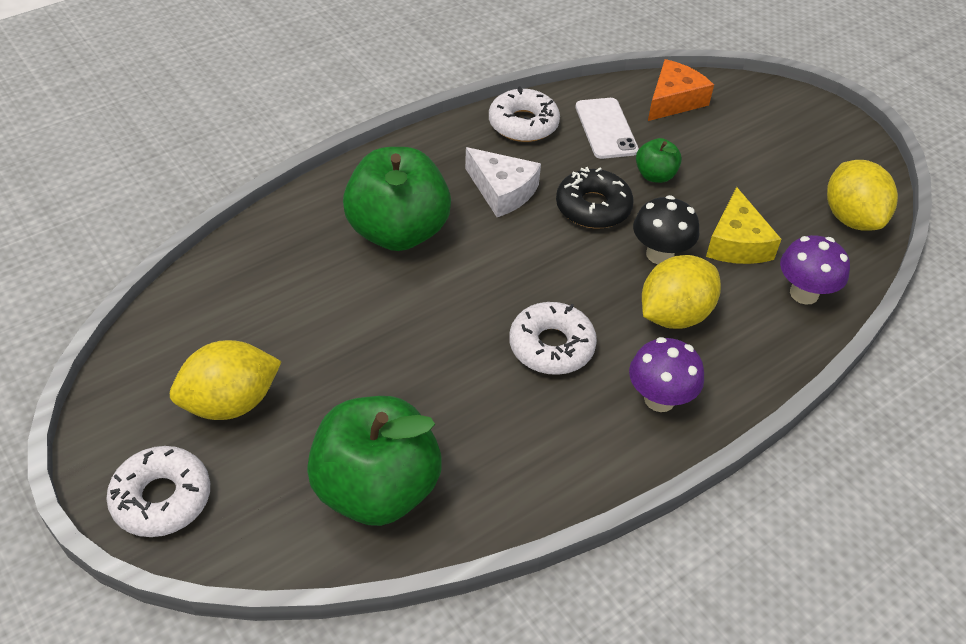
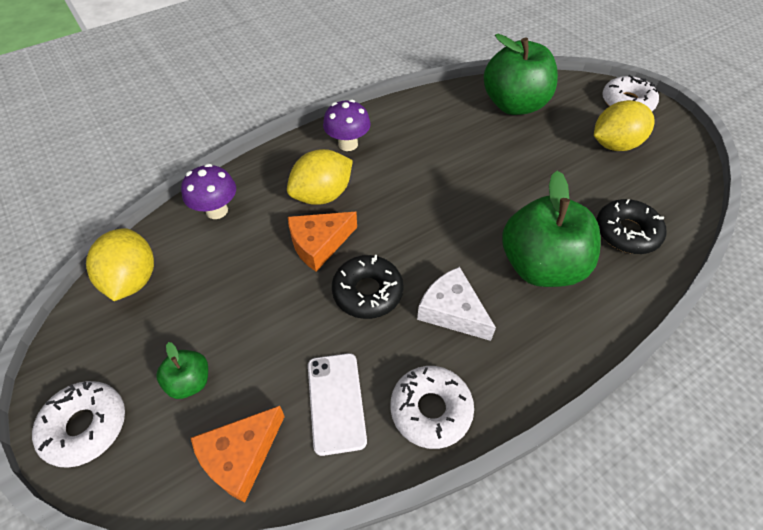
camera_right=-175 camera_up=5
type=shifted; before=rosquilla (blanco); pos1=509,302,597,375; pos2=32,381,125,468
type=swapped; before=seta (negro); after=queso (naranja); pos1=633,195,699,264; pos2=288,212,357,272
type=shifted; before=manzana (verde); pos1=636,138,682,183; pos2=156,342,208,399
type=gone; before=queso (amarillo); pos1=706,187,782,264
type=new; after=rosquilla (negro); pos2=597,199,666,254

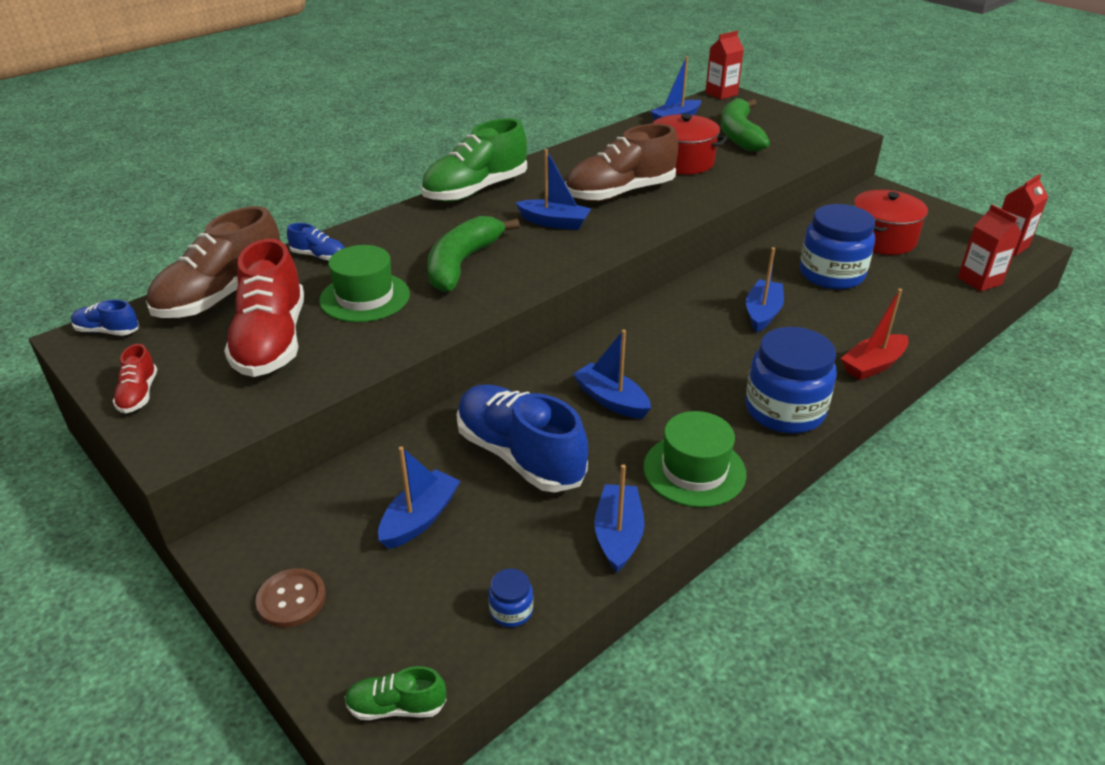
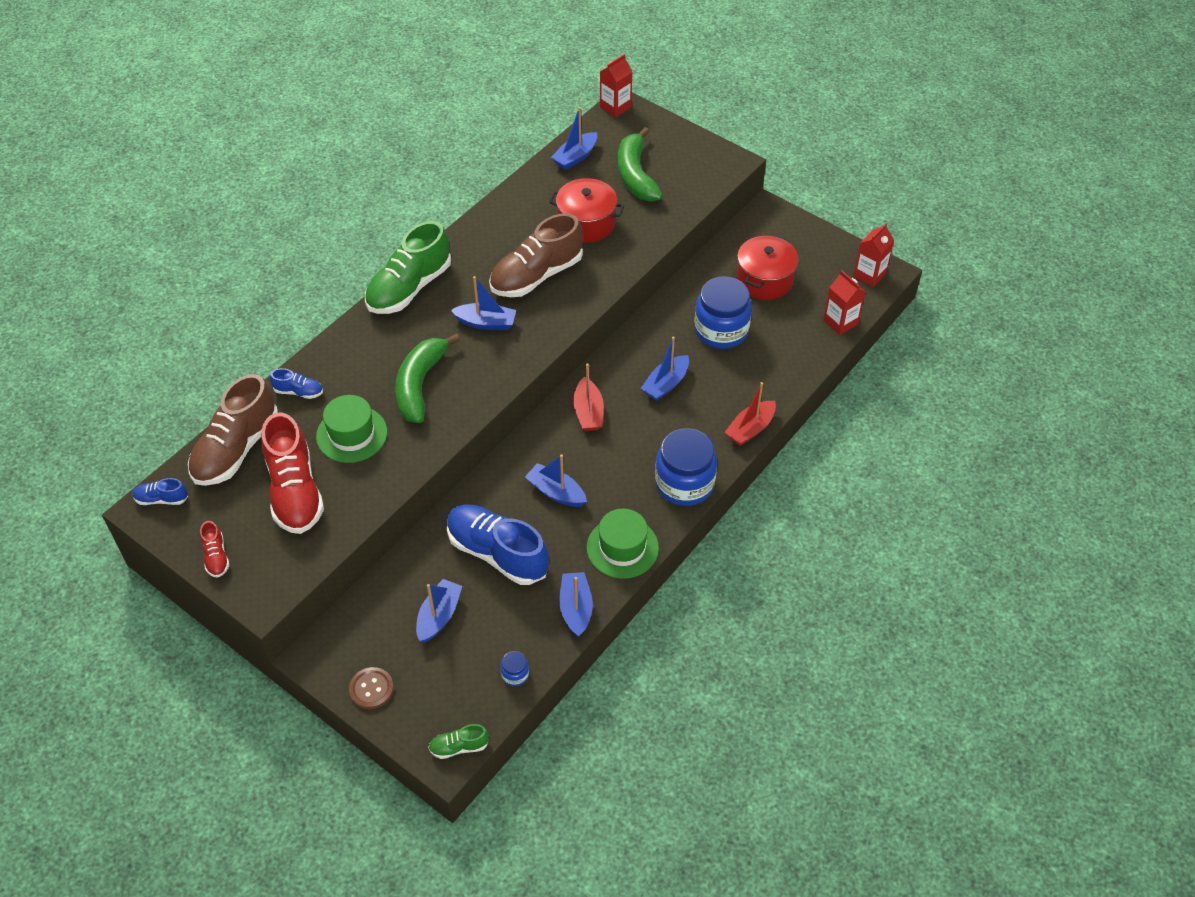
camera_right=-10 camera_up=15
type=rotated; before=barco (azul); pos1=746,247,784,332; pos2=641,337,689,401; turn=-150
type=new; after=barco (rojo); pos2=573,363,604,431

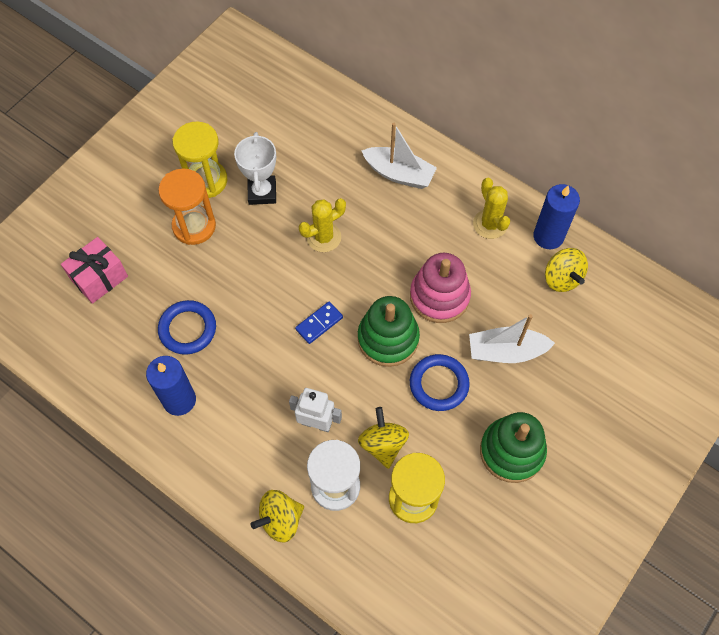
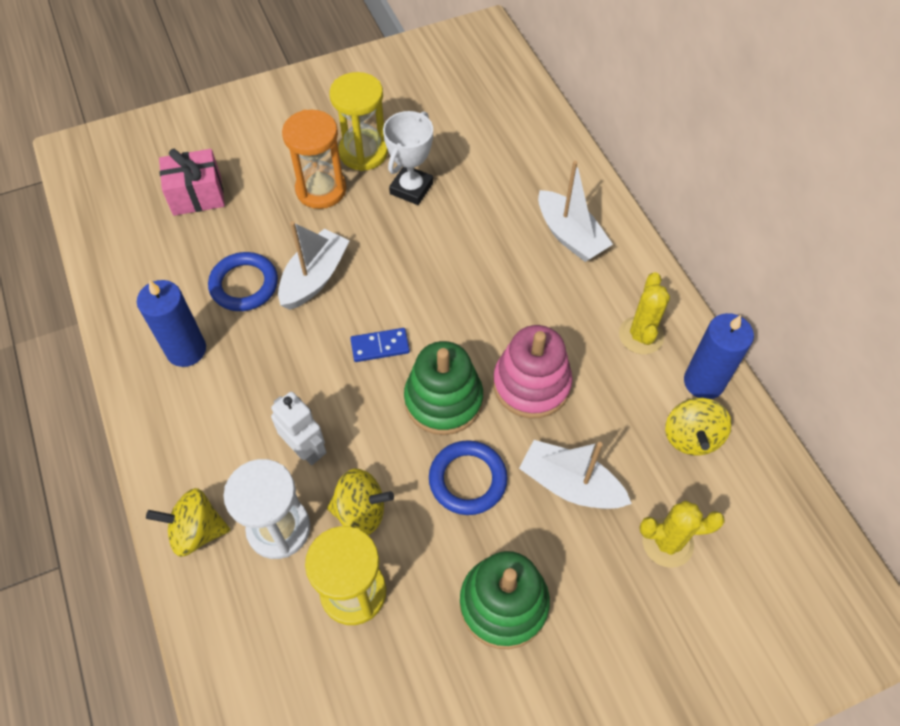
camera_right=30 camera_up=-5
type=shifted; before=cactus (amarillo); pos1=299,198,346,252; pos2=639,500,725,568
type=rotated; before=peonza (amarillo); pos1=358,407,409,469; pos2=327,469,394,535; turn=75
type=new; after=barco (blanco); pos2=278,221,350,310

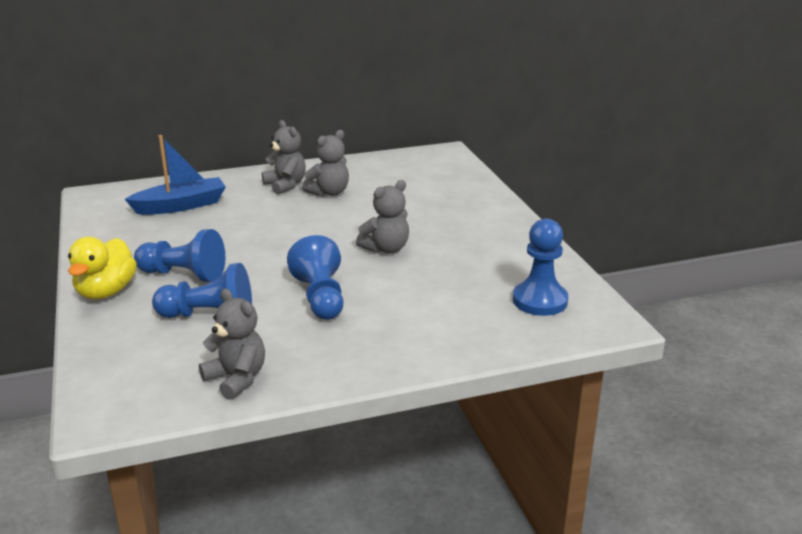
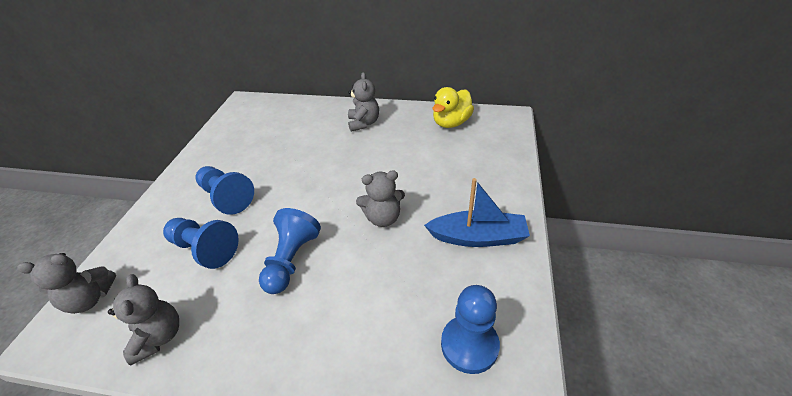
camera_right=30 camera_up=15
type=shifted; before=pato (amarillo); pos1=68,237,137,299; pos2=432,87,474,128
type=shifted; before=barco (azul); pos1=125,135,226,215; pos2=424,178,530,247
type=shifted; before=osito (gris); pos1=302,130,349,196; pos2=17,253,116,314

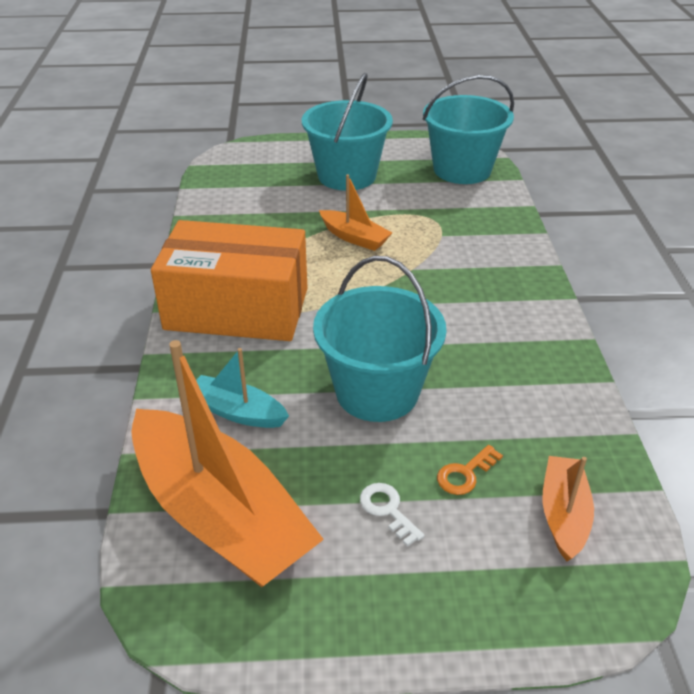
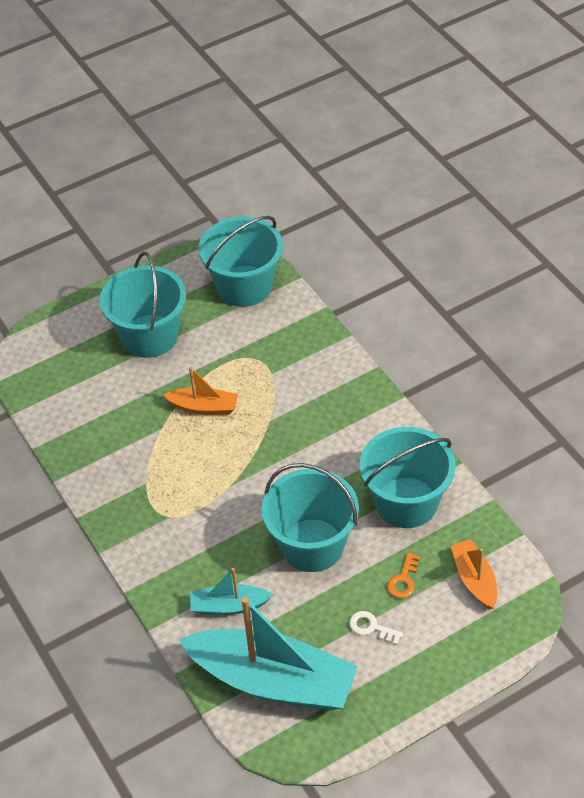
camera_right=-25 camera_up=10
type=repainted; before=barco (naranja); after=barco (turquesa); pos1=131,340,324,587; pos2=179,597,358,711
type=gone; before=caja (naranja); pos1=151,220,307,341
type=new; after=balde (turquesa); pos2=360,427,455,528

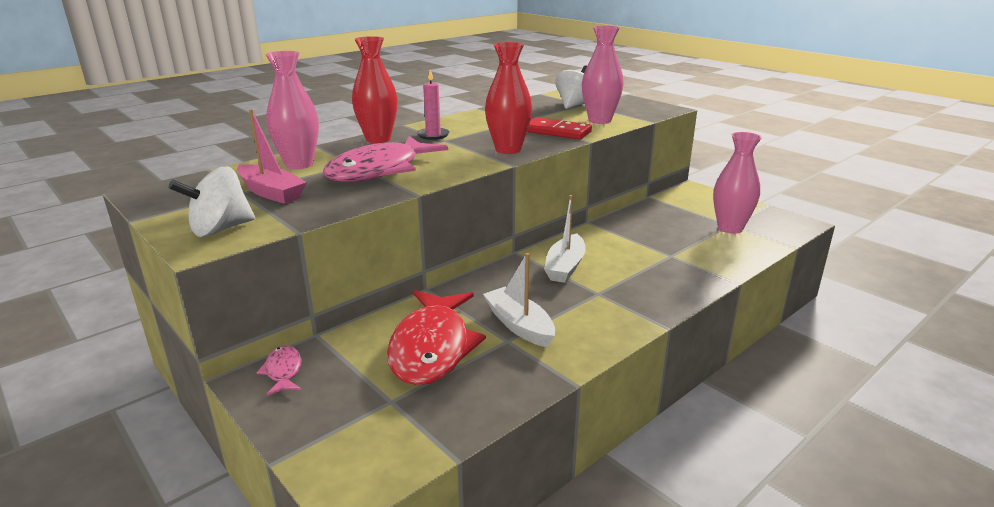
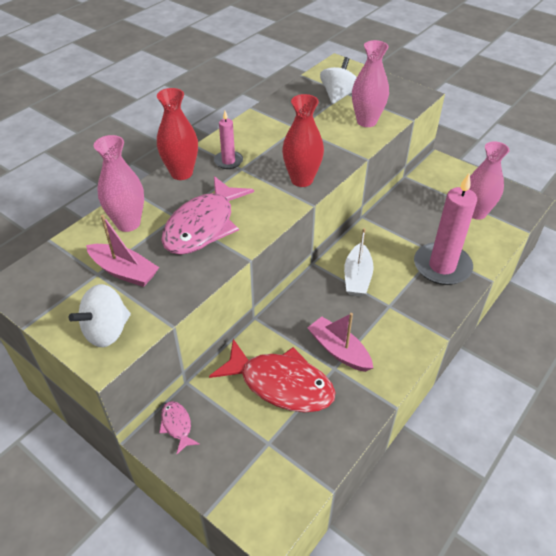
camera_right=-10 camera_up=20
type=rotated; before=pez (rojo); pos1=387,290,486,385; pos2=209,339,336,412; turn=-60
type=repainted; before=barco (blanco); after=barco (rosa); pos1=483,253,555,347; pos2=307,313,373,372
type=gone; before=ficha de dominó (rojo); pos1=527,117,592,140
type=new; after=vela (rosa); pos2=414,173,477,285

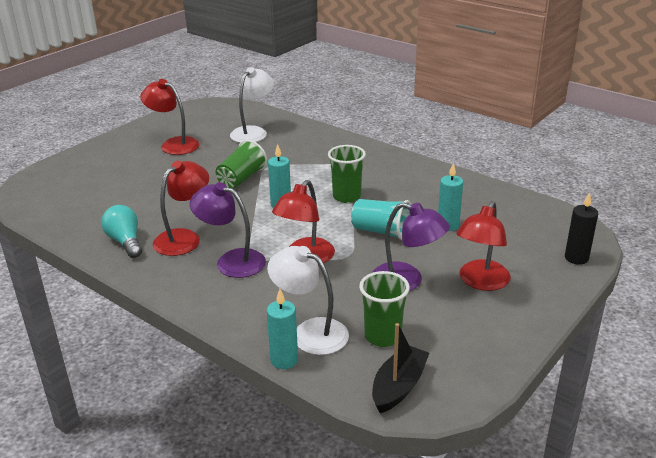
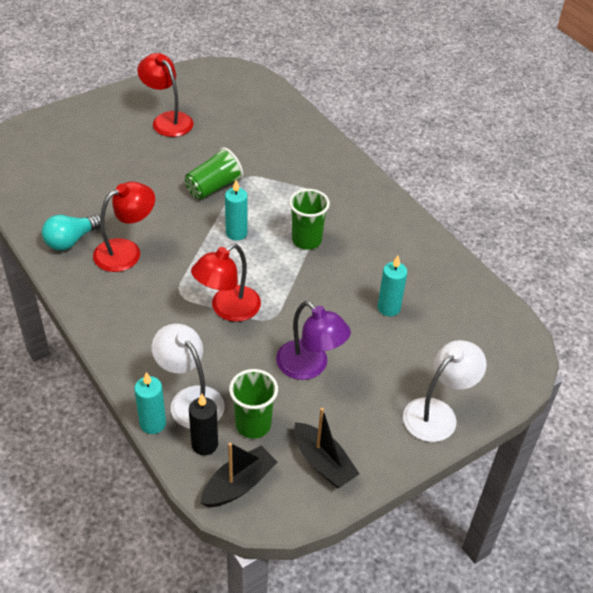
camera_right=15 camera_up=15
type=rotated; before=bombilla (turquesa); pos1=101,205,142,258; pos2=42,214,100,251; turn=-120
type=gone; before=lámpara (morado); pos1=190,182,266,278
type=shifted; before=lámpara (blanco); pos1=230,67,274,143; pos2=403,340,487,442
type=gone; before=vaso (turquesa); pos1=351,199,411,240
type=gone; before=lámpara (rojo); pos1=456,201,511,291
type=shifted; before=vela (negro); pos1=565,192,598,265; pos2=189,394,218,455
type=new; after=barco (negro); pos2=294,408,359,488

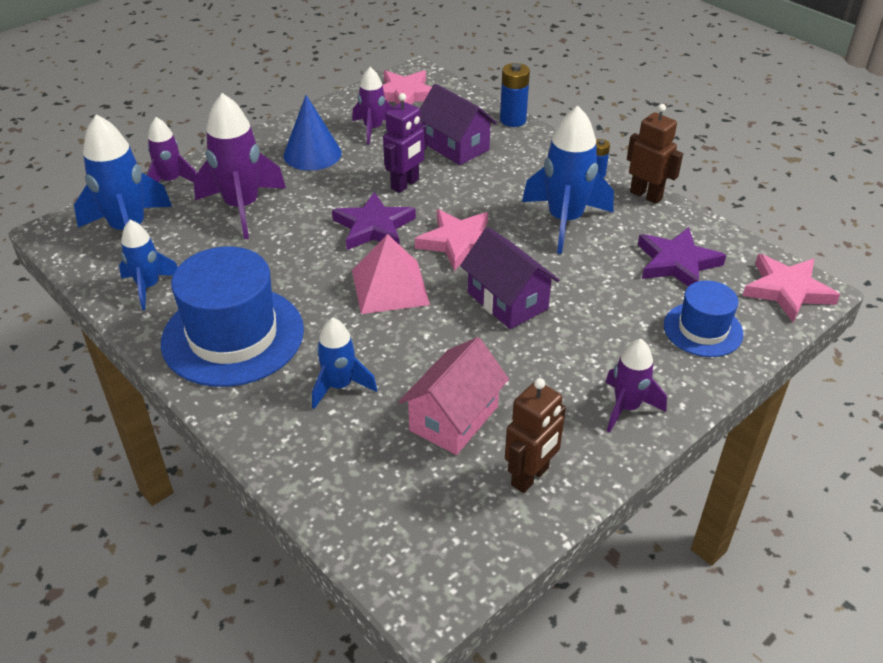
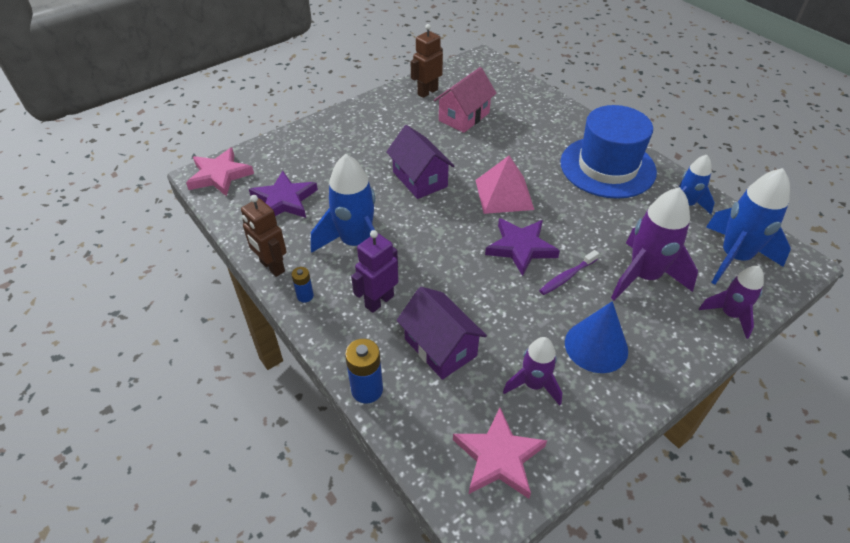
camera_right=-175 camera_up=5
type=gone; before=cohete (azul); pos1=312,317,377,409
type=shifted; before=robot (morado); pos1=383,93,427,193; pos2=351,230,398,313
type=gone; before=estrella (rosa); pos1=415,209,488,271
type=gone; before=cohete (morado); pos1=605,339,667,433
type=gone; before=sombrero (azul); pos1=664,281,744,357
type=new; after=cepillo de dientes (morado); pos2=539,250,599,295

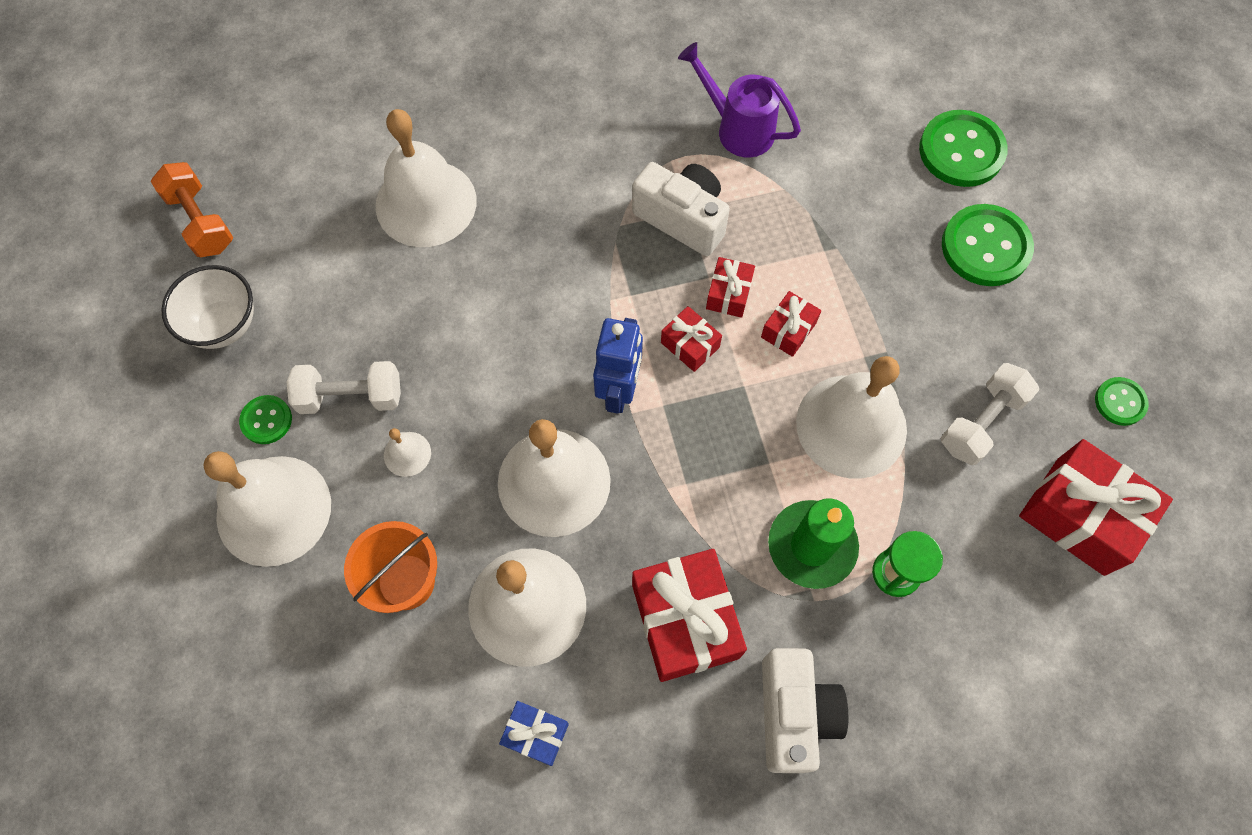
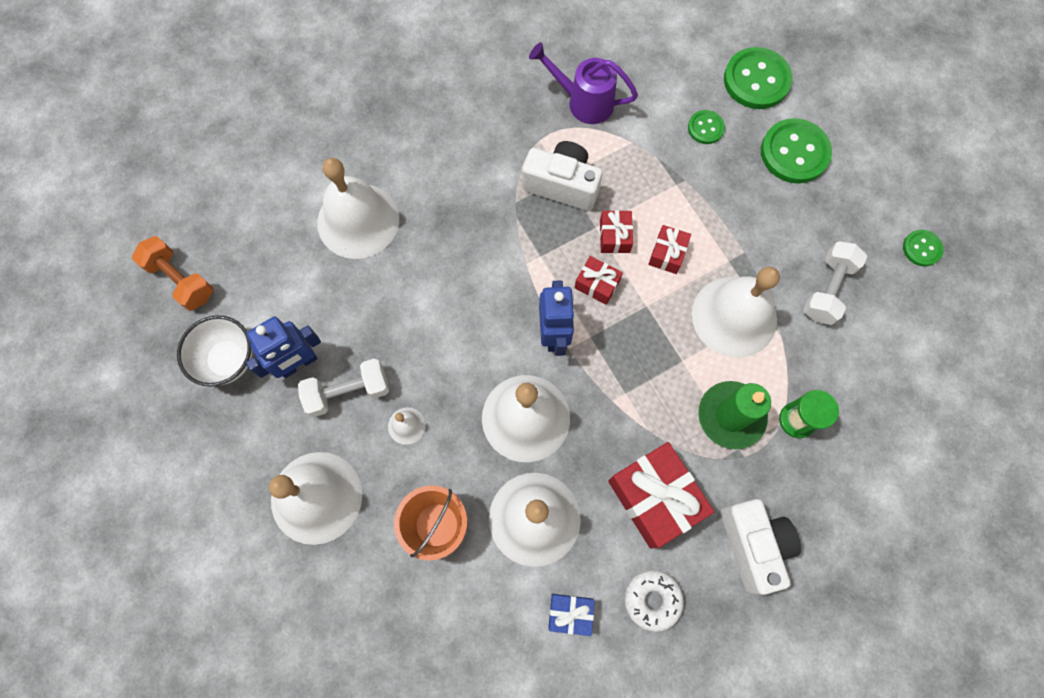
camera_right=-15 camera_up=5
type=shifted; before=botón (verde); pos1=239,395,292,444; pos2=688,110,725,144
type=gone; before=regalo (rojo); pos1=1019,439,1173,576
type=new; after=robot (azul); pos2=246,317,321,378
type=new; after=rosquilla (blanco); pos2=625,570,684,632

